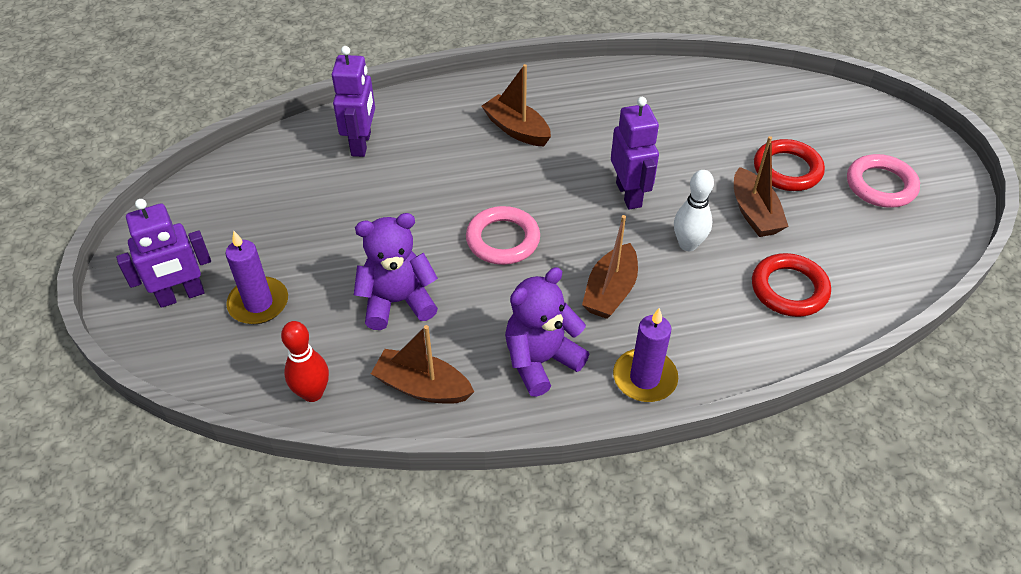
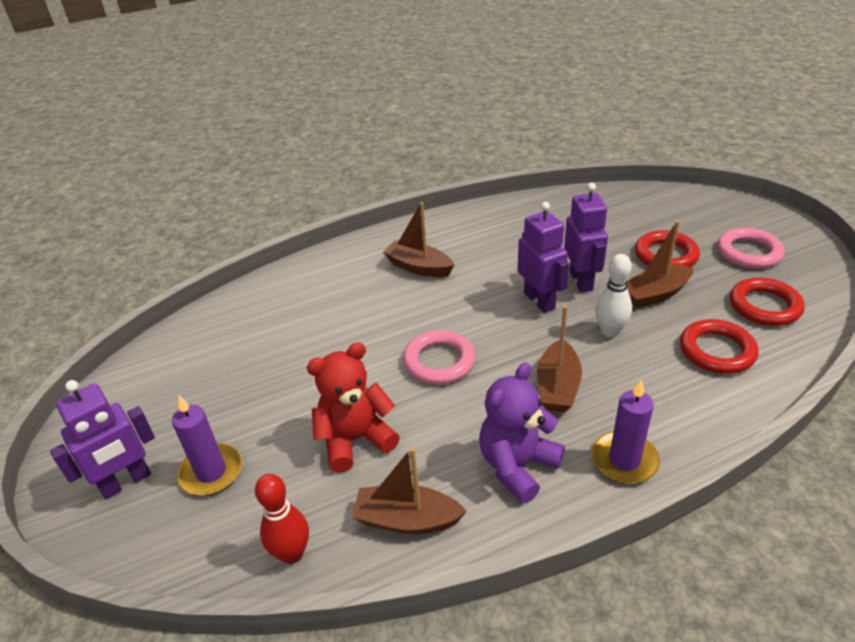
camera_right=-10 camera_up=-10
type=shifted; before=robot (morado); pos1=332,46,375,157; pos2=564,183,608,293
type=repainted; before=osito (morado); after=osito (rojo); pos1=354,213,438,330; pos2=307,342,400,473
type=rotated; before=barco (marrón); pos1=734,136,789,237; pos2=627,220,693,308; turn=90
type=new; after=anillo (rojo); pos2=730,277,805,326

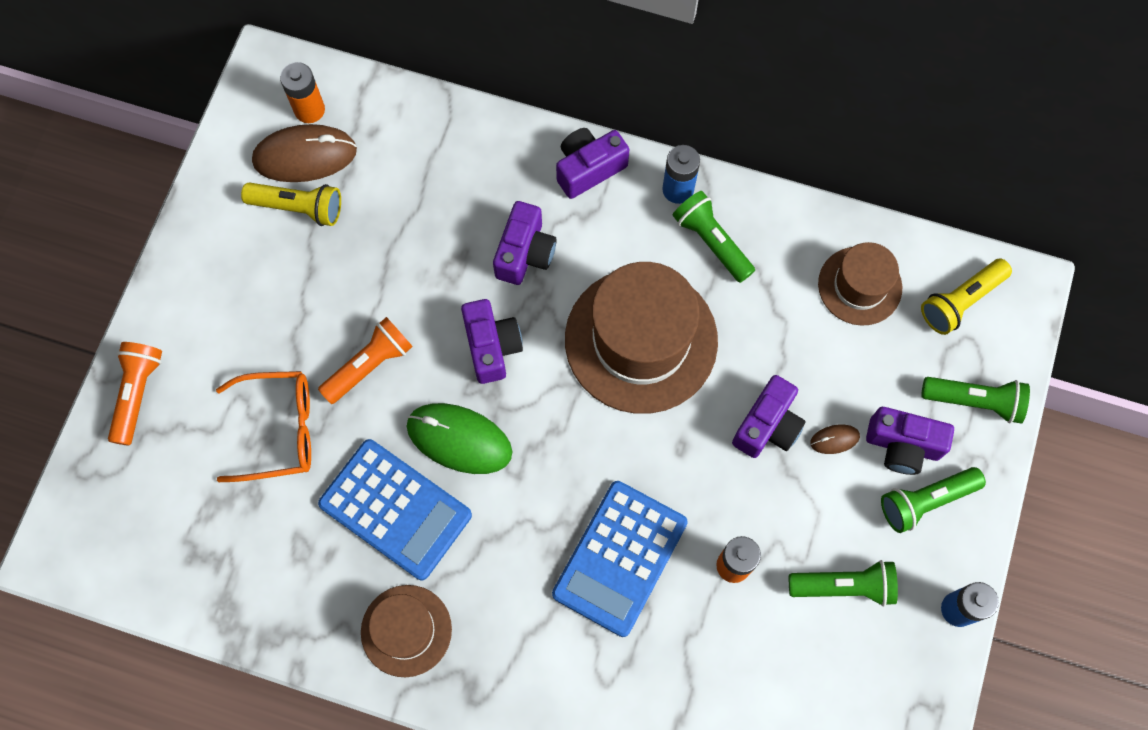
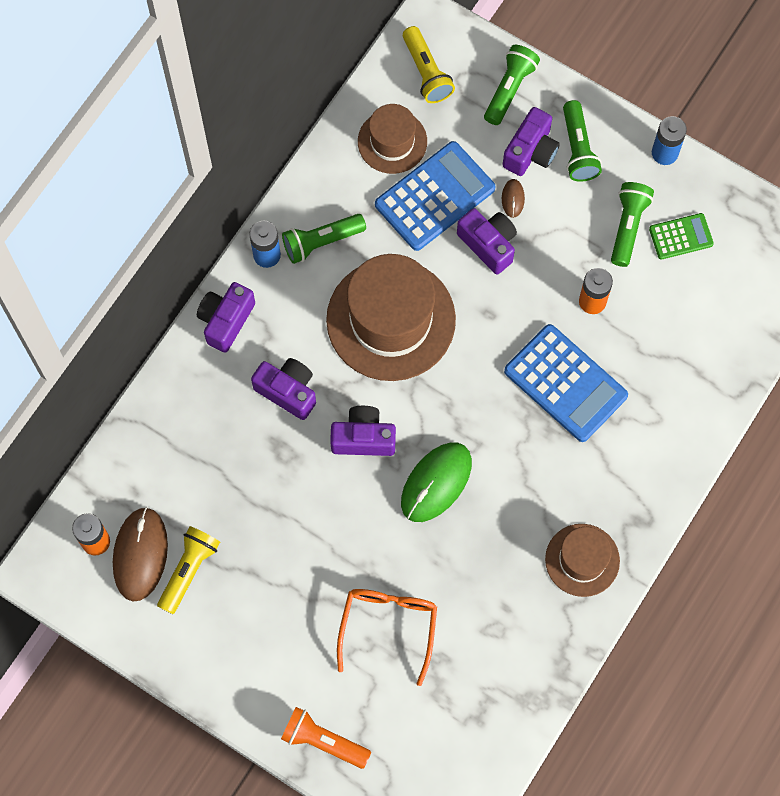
camera_right=-75 camera_up=0
type=gone; before=lámpara de mano (naranja); pos1=318,317,413,404
type=shifted; before=calculadora (azul); pos1=318,439,472,580; pos2=375,141,496,251
type=rotated; before=cámara (morado); pos1=556,128,629,199; pos2=197,282,255,353; turn=45
type=new; after=calculadora (verde); pos2=649,213,714,259

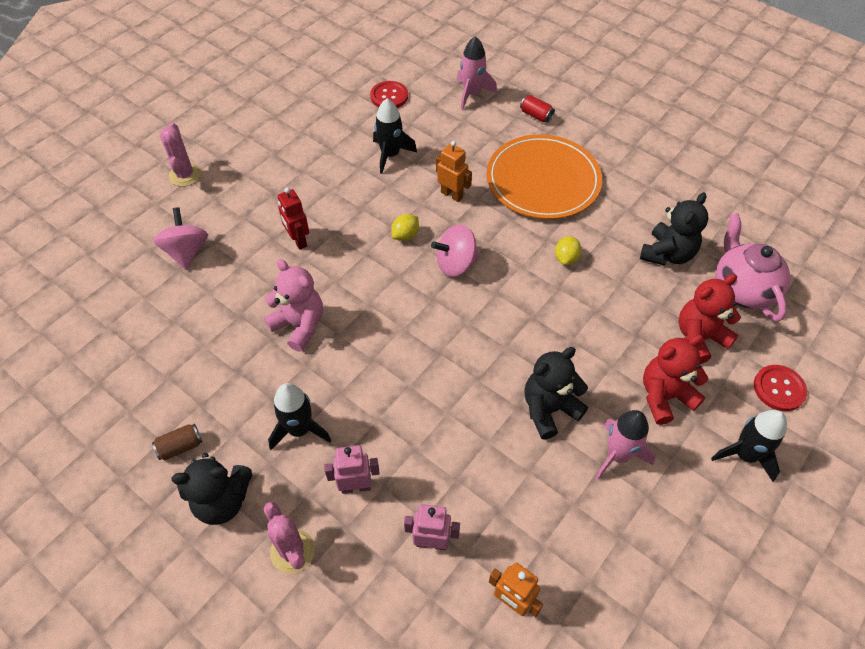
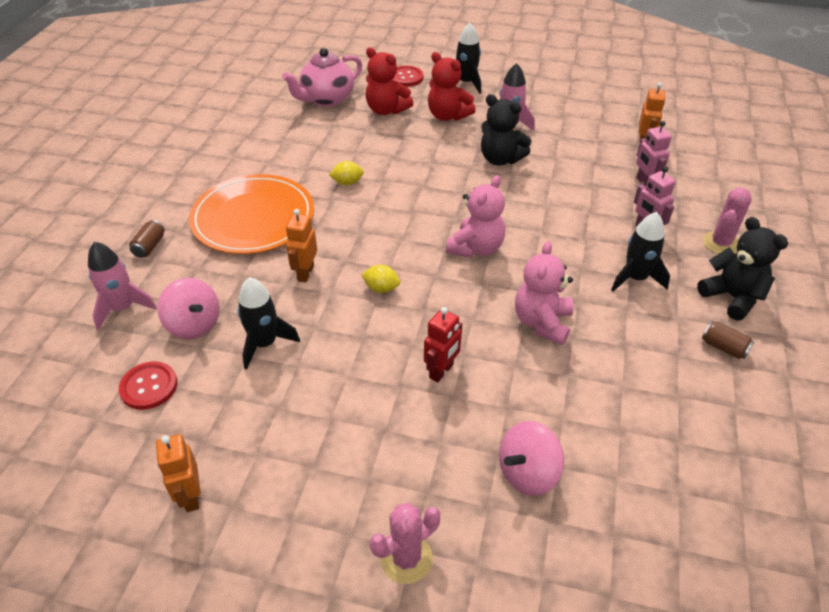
camera_right=-115 camera_up=-10
type=shifted; before=peonza (rosa); pos1=431,224,480,277; pos2=158,278,219,339
type=repainted; before=lata (rojo); after=lata (marrón); pos1=520,95,555,123; pos2=129,220,165,258
type=gone; before=osito (negro); pos1=640,192,709,266
type=new; after=robot (naranja); pos2=156,434,201,512
type=new; after=osito (rosa); pos2=446,175,505,258

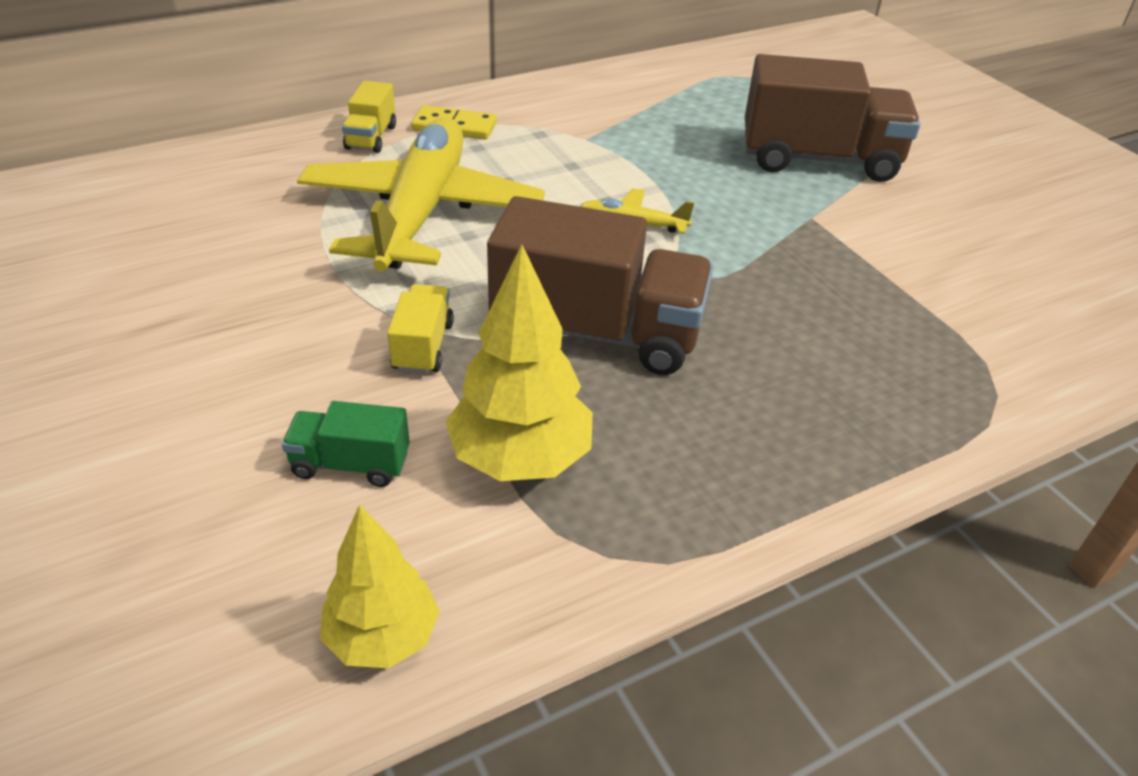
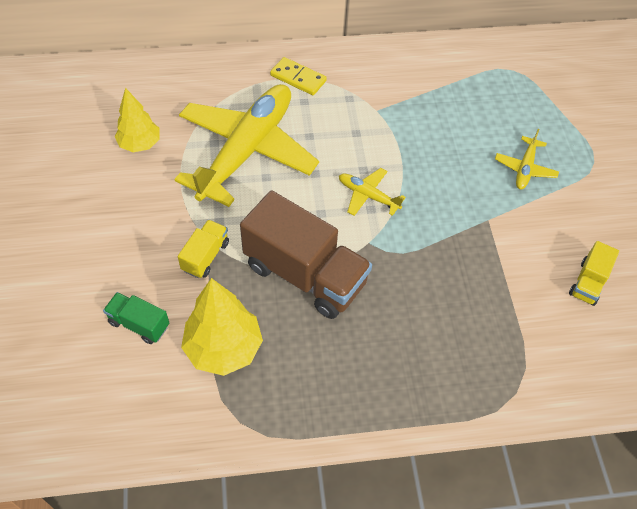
camera_right=20 camera_up=15
type=shifted; before=árbol (amarillo); pos1=320,505,440,668; pos2=115,88,159,152
type=shifted; before=camión (amarillo); pos1=342,81,396,153; pos2=569,241,619,306
type=swapped; before=camión (marrón); after=avión (amarillo); pos1=745,54,920,182; pos2=495,129,559,189

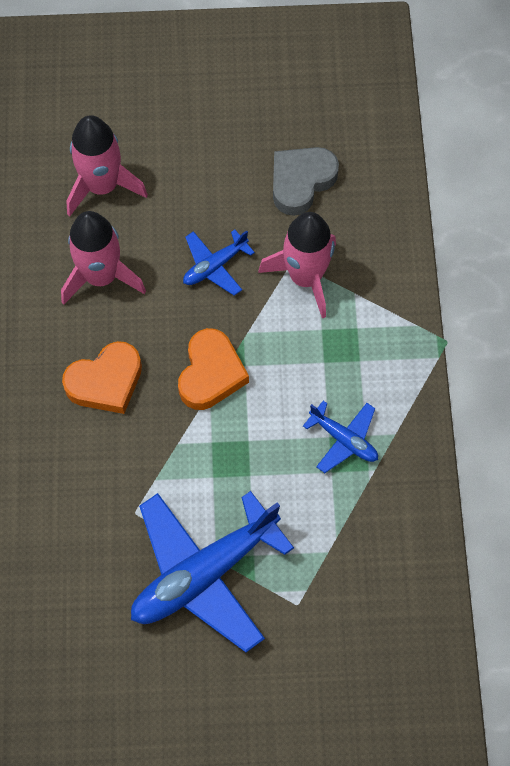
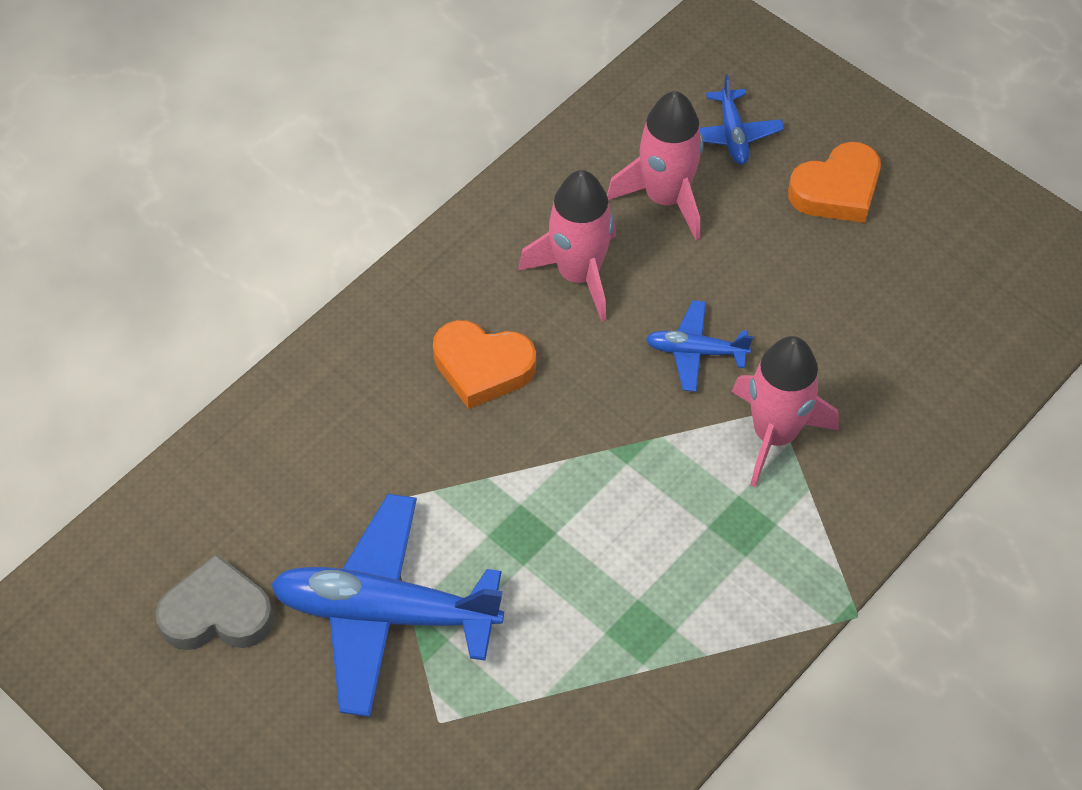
camera_right=45 camera_up=-10
type=shifted; before=corazón (naranja); pos1=178,328,249,410; pos2=788,142,881,223
type=shifted; before=corazón (gris); pos1=273,147,339,216; pos2=156,554,274,650
type=shifted; before=avión (azul); pos1=303,401,378,473; pos2=700,74,784,165

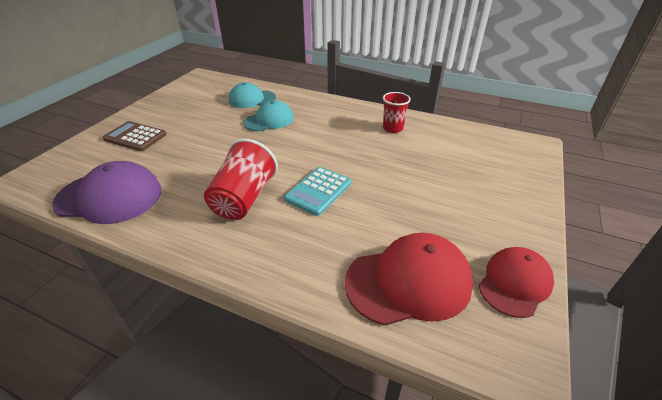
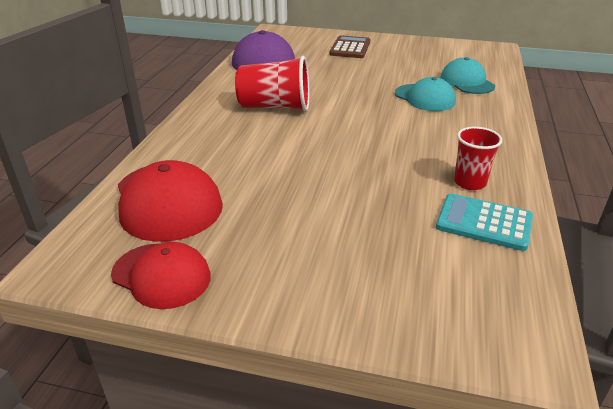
camera_right=80 camera_up=-5
type=shifted; before=calculadora (turquesa); pos1=284,167,351,216; pos2=436,194,533,251

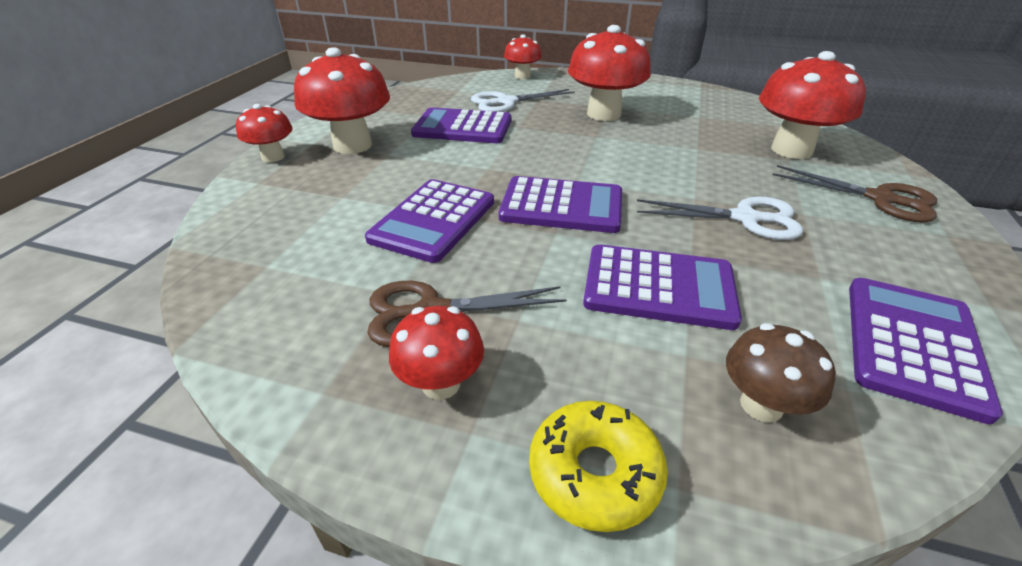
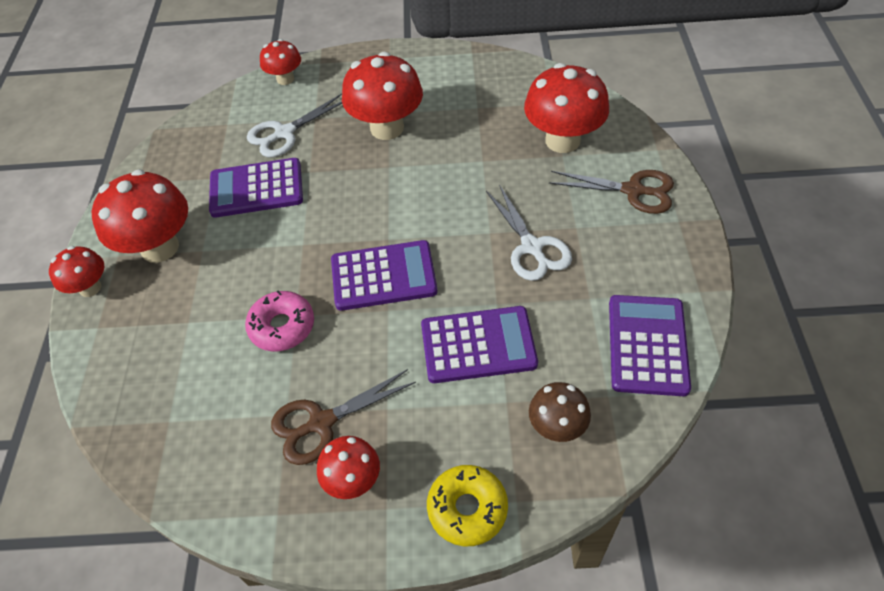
camera_right=-15 camera_up=15
type=swapped; before=calculadora (morado); after=rosquilla (rosa); pos1=365,179,494,263; pos2=245,290,314,351
type=rotated; before=tijeras (blanco); pos1=637,197,803,240; pos2=486,185,572,281; turn=75

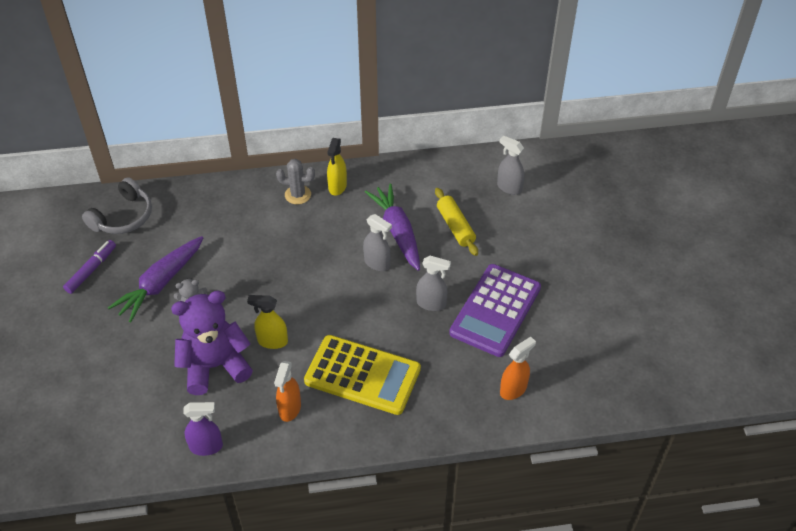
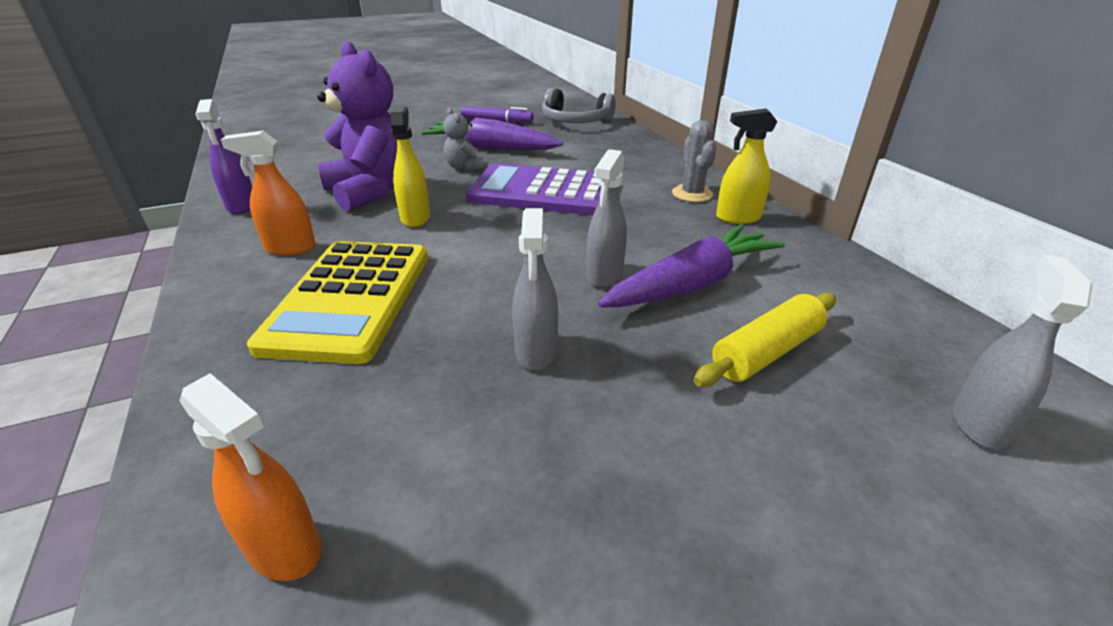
camera_right=75 camera_up=-15
type=shifted; before=calculadora (morado); pos1=449,264,541,357; pos2=466,163,601,215

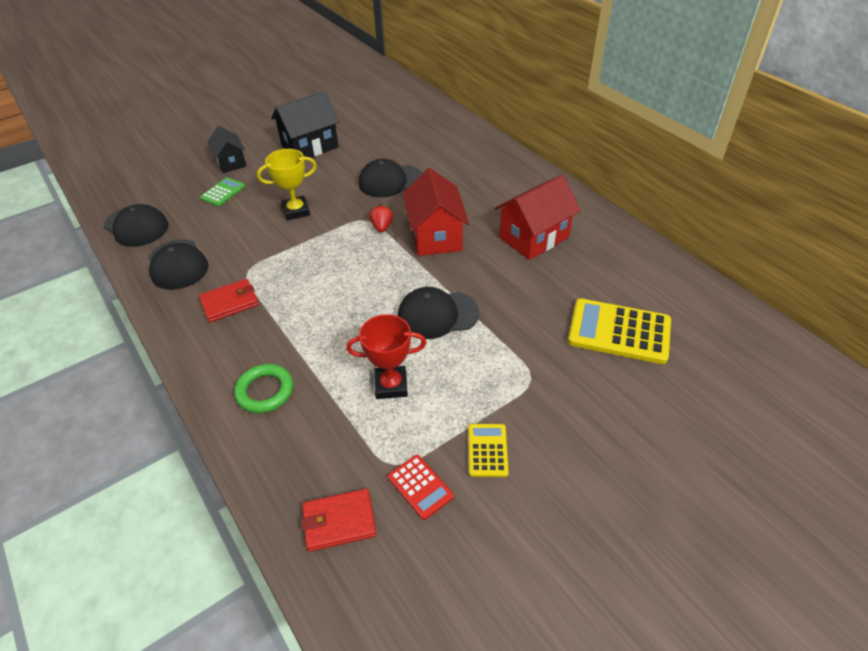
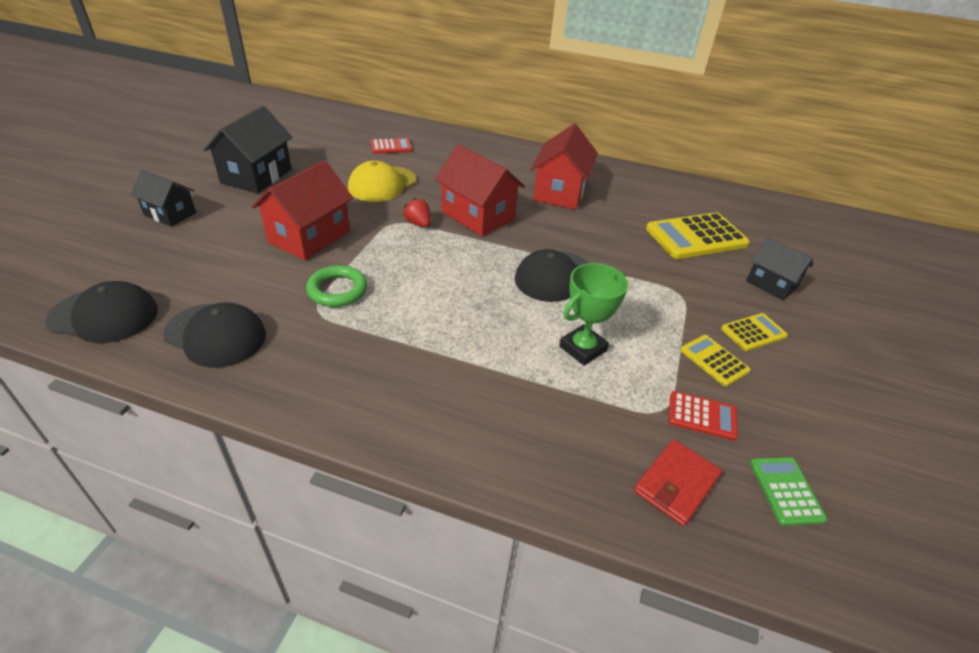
camera_right=-40 camera_up=-5
type=gone; before=cartera (rojo); pos1=199,279,259,322
type=shifted; before=calculadora (verde); pos1=200,177,245,206; pos2=750,457,827,526
type=shifted; before=anillo (verde); pos1=234,364,293,413; pos2=306,265,367,307
type=swapped; before=trofeo (amarillo); after=casa (rojo); pos1=257,149,317,220; pos2=251,160,353,260
type=repainted; before=trofeo (rojo); after=trofeo (verde); pos1=346,314,426,399; pos2=559,263,628,366
type=repainted; before=gorra (negro); after=gorra (amarillo); pos1=359,159,423,197; pos2=348,160,416,202
type=new; after=calculadora (rojo); pos2=371,138,412,154
type=new; after=calculadora (amarillo); pos2=721,313,788,351
type=new; after=casa (negro); pos2=746,238,813,300

